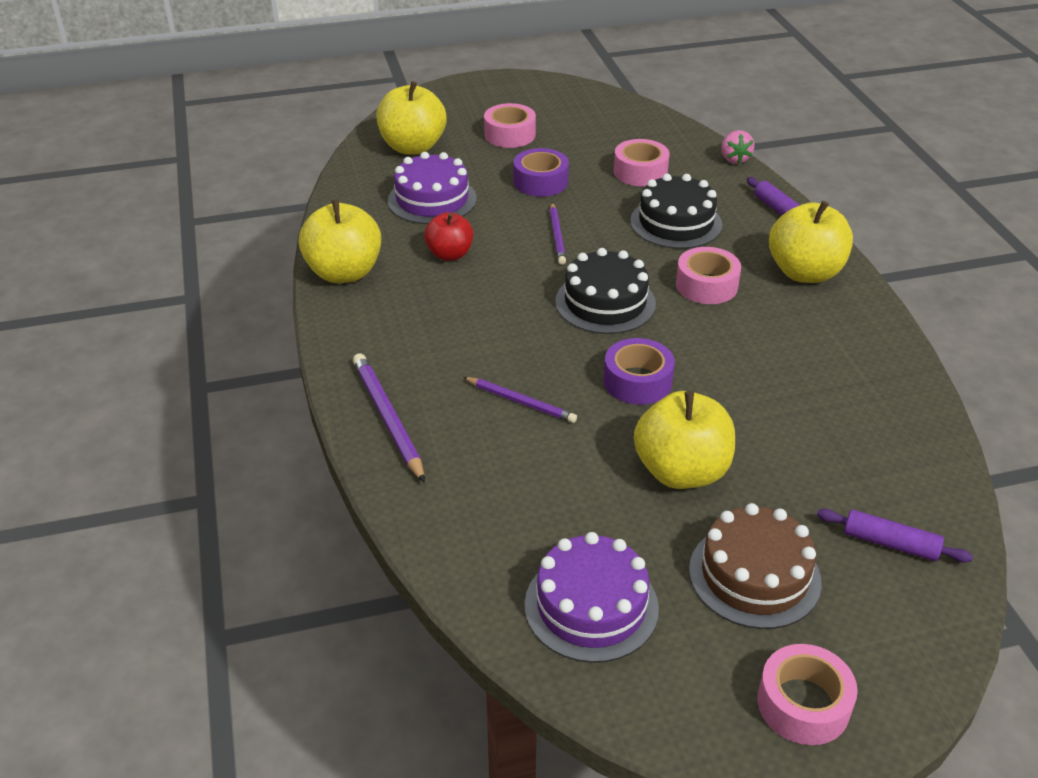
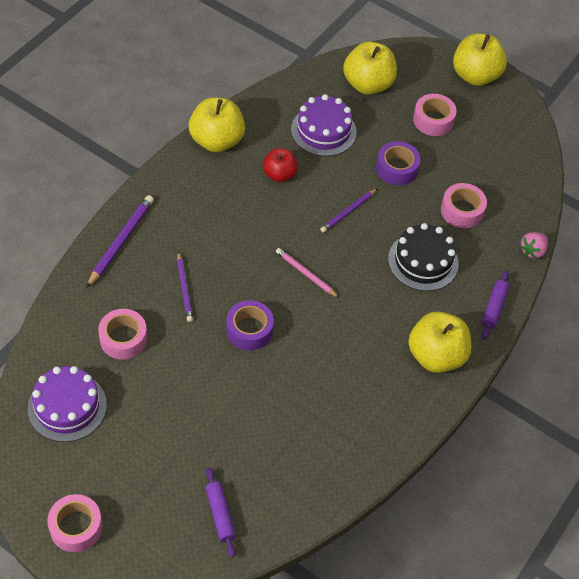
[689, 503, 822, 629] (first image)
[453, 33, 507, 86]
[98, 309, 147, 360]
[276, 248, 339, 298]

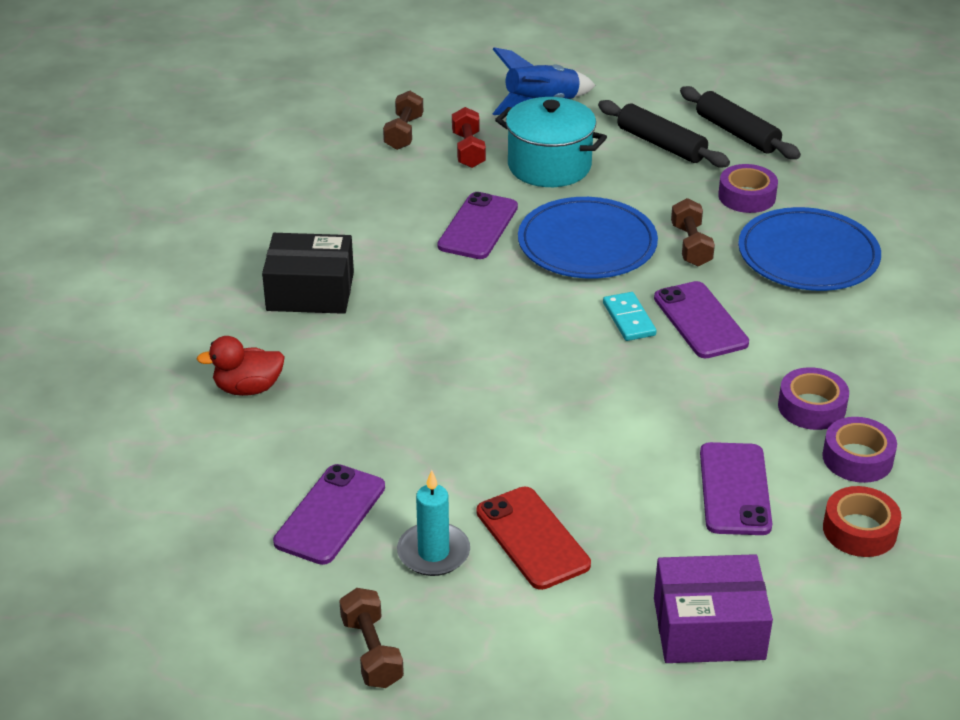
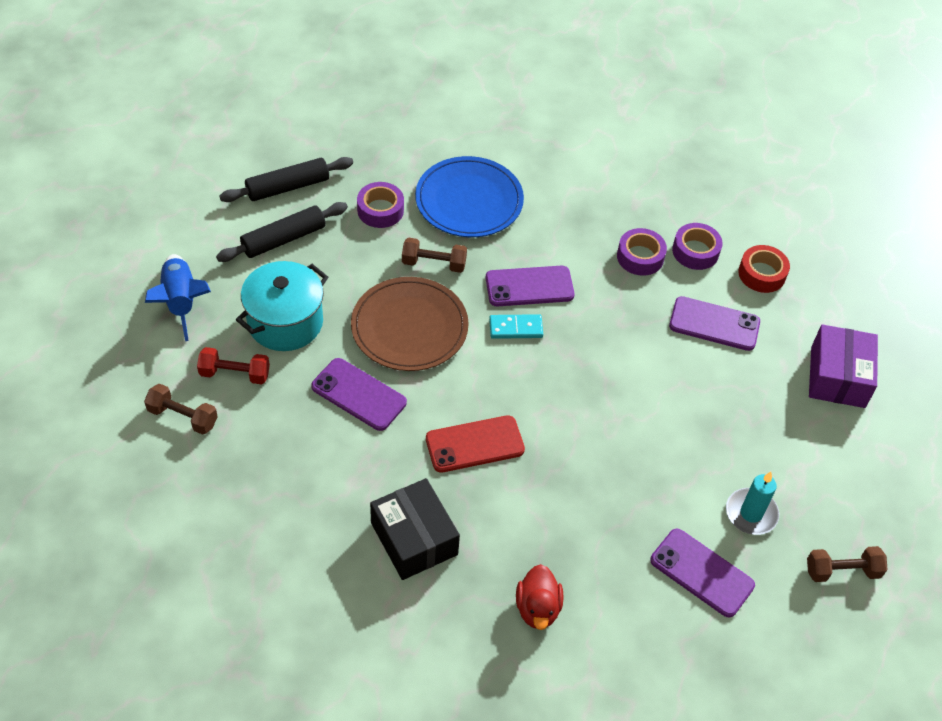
[426, 415, 525, 473]
[351, 277, 469, 371]
[370, 478, 460, 580]

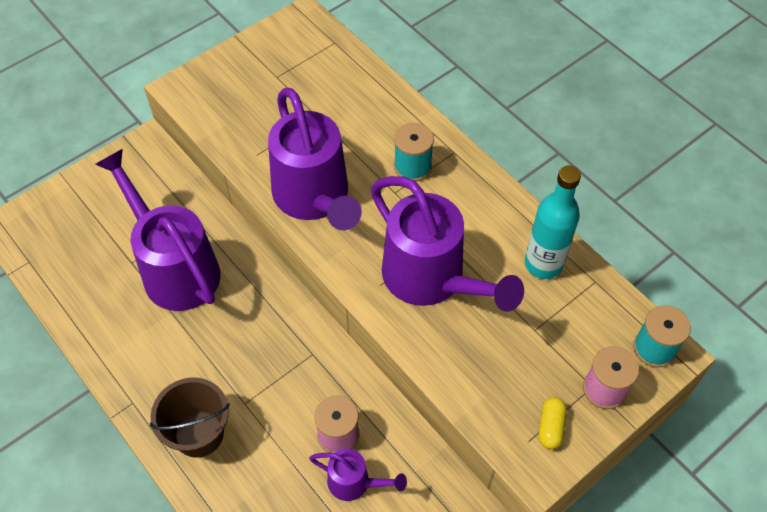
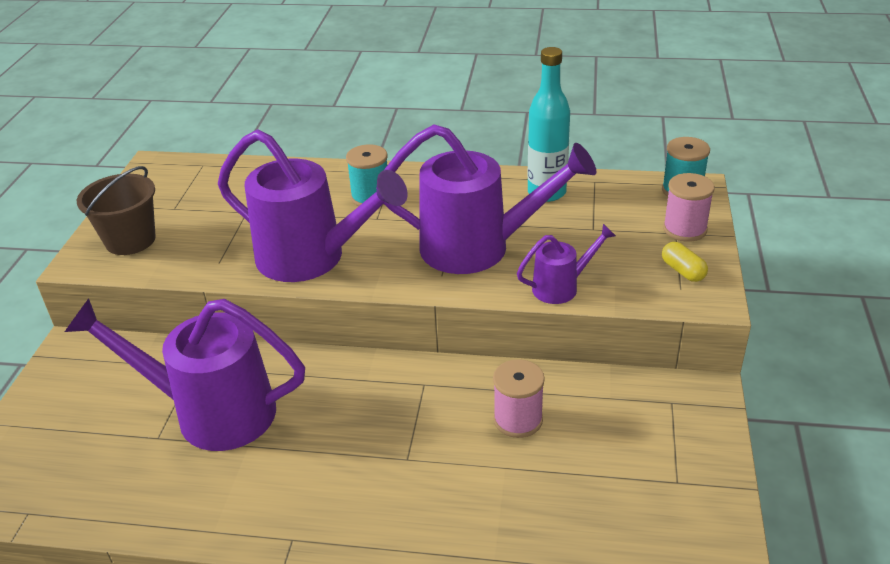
[77, 166, 156, 255]
[517, 224, 616, 304]

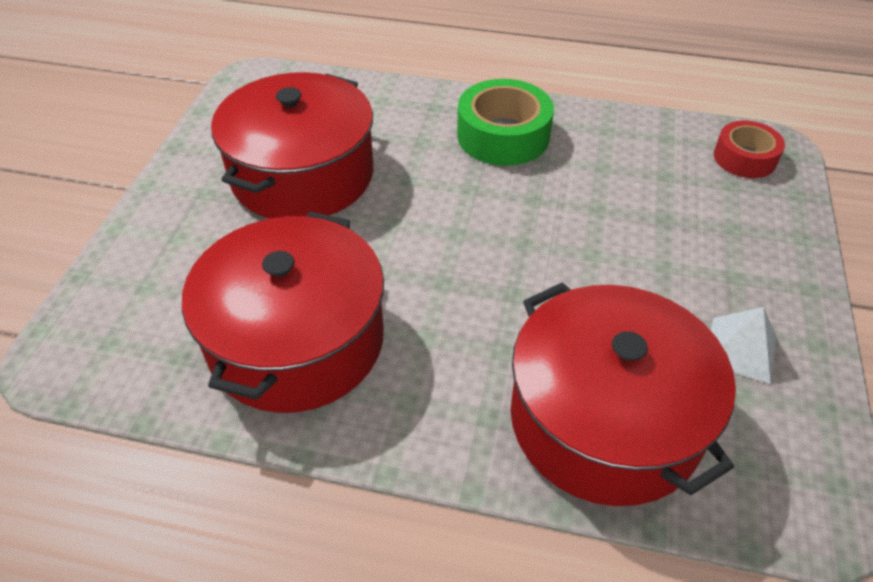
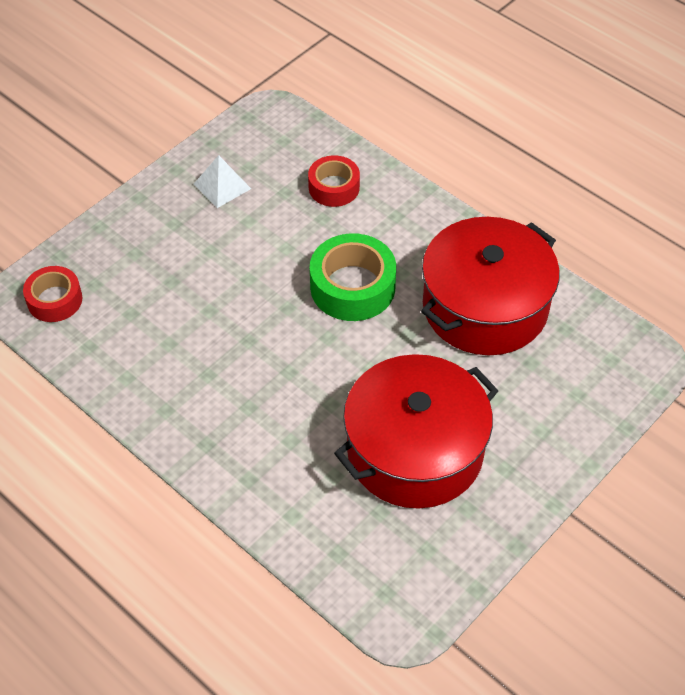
[310, 233, 396, 321]
[308, 155, 360, 207]

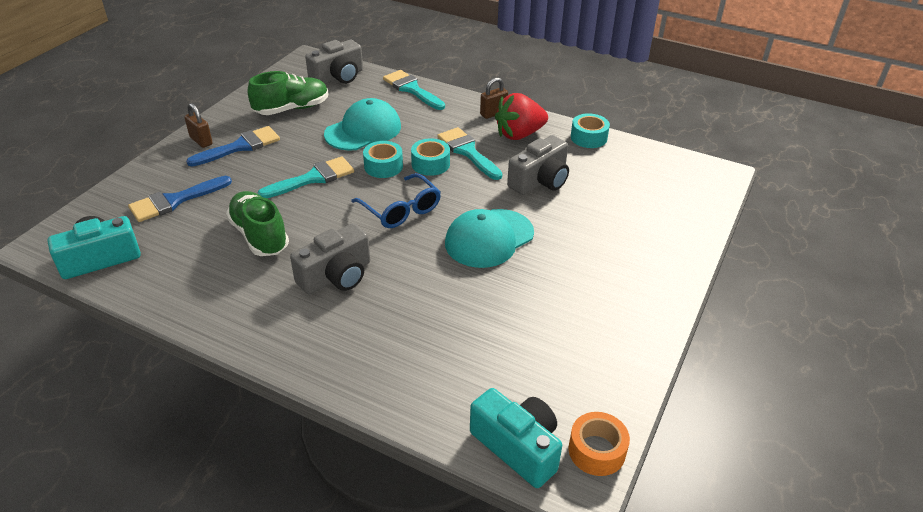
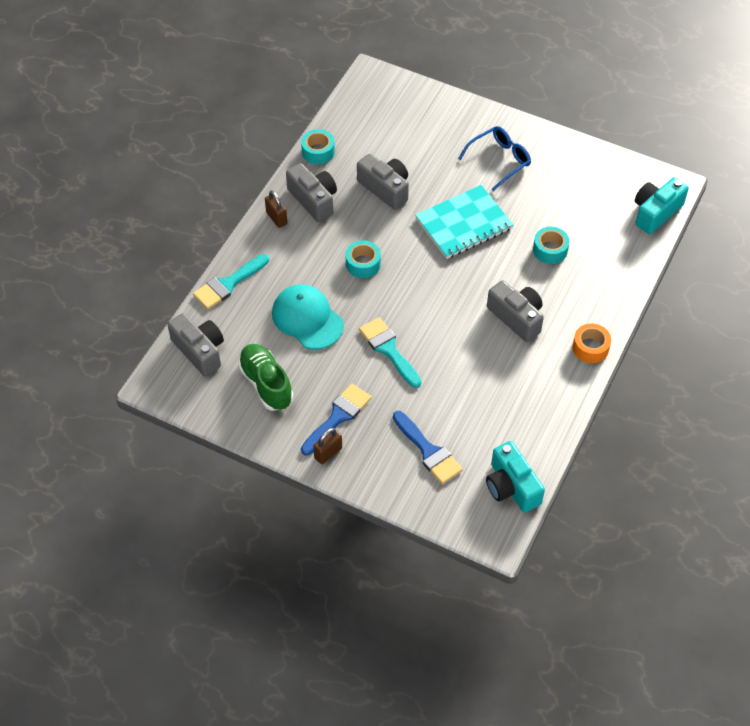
[226, 191, 289, 256] (first image)
[437, 127, 502, 180] (first image)
[458, 126, 531, 191]
[533, 227, 569, 264]
[572, 324, 611, 363]
[415, 185, 514, 259]
[286, 163, 337, 222]
[301, 384, 371, 455]

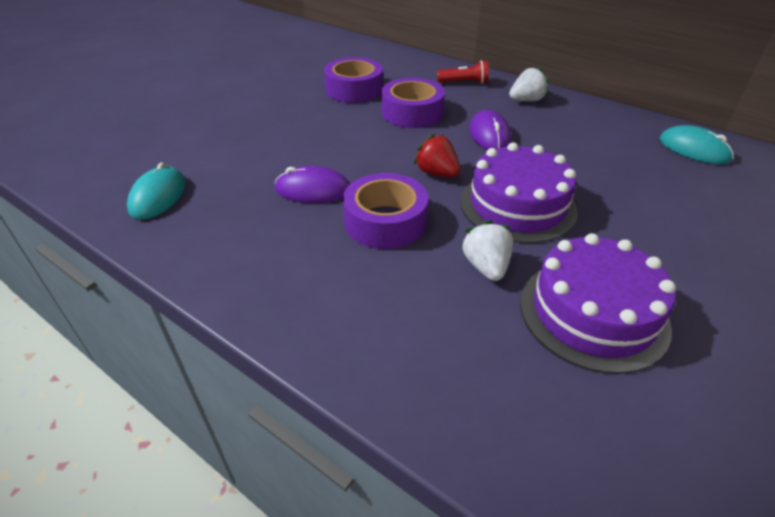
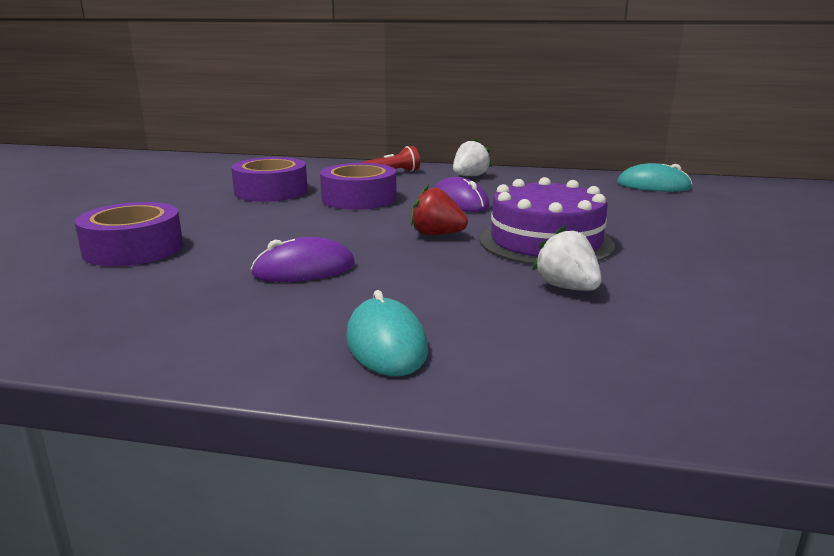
[520, 233, 676, 374] (first image)
[346, 290, 428, 376]
[75, 202, 183, 266]

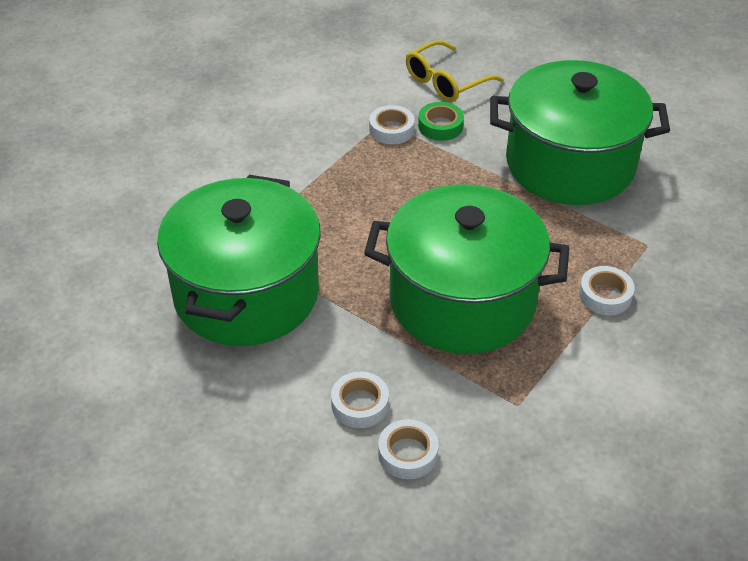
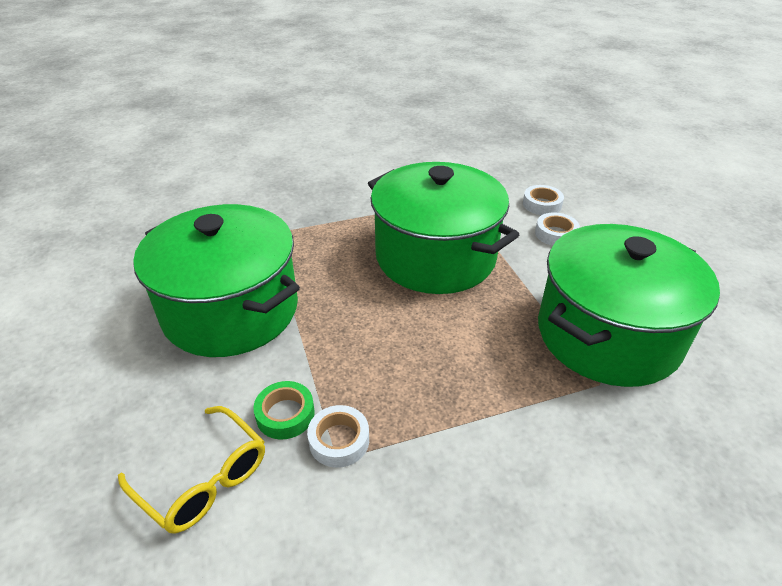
[579, 266, 635, 315] (first image)
[118, 406, 265, 533]

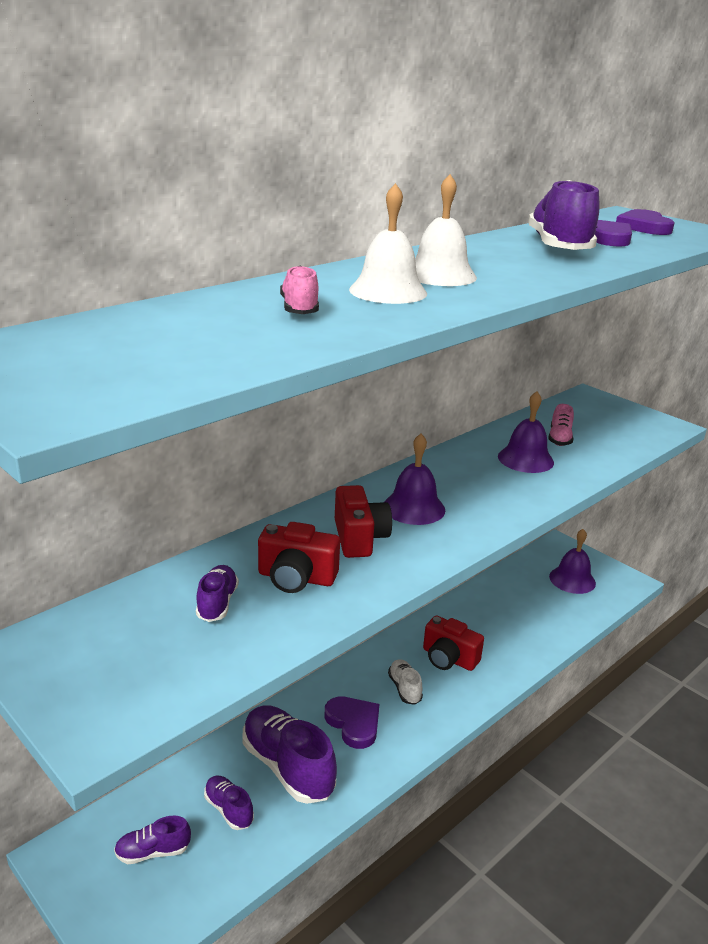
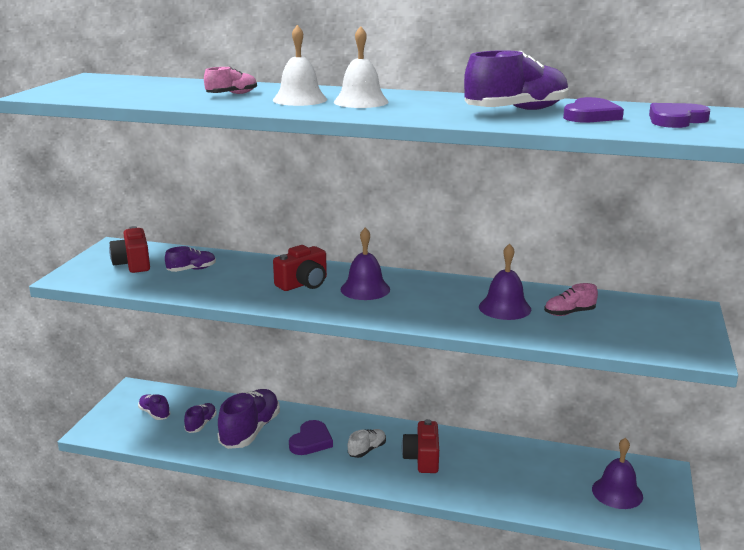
[109, 226, 150, 273]

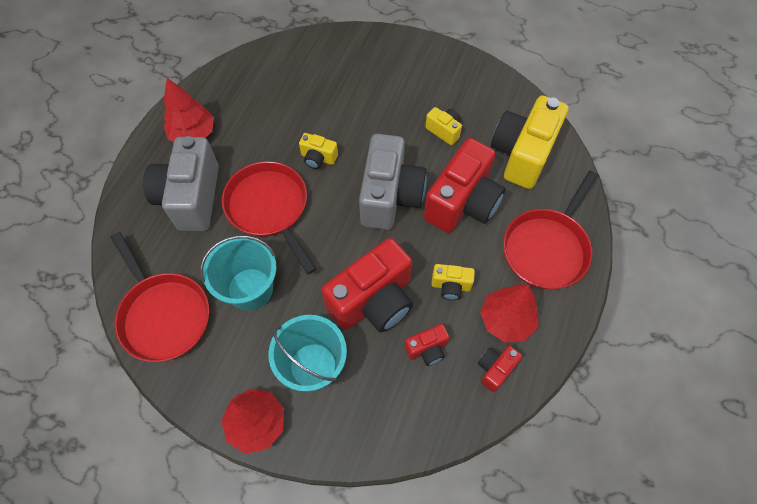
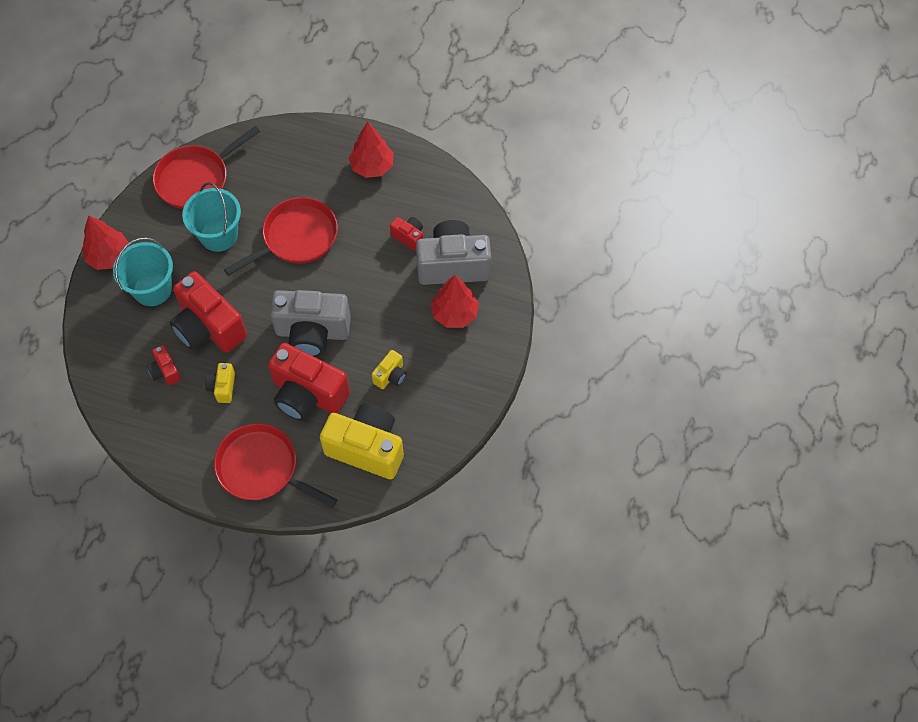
[299, 133, 338, 169] (first image)
[416, 220, 491, 285]
[390, 217, 423, 251]
[431, 275, 479, 328]

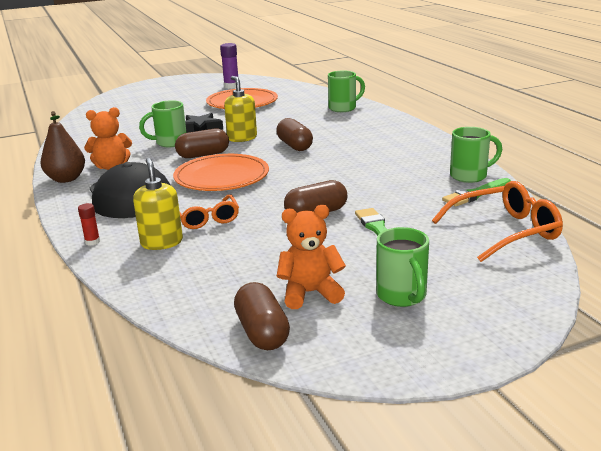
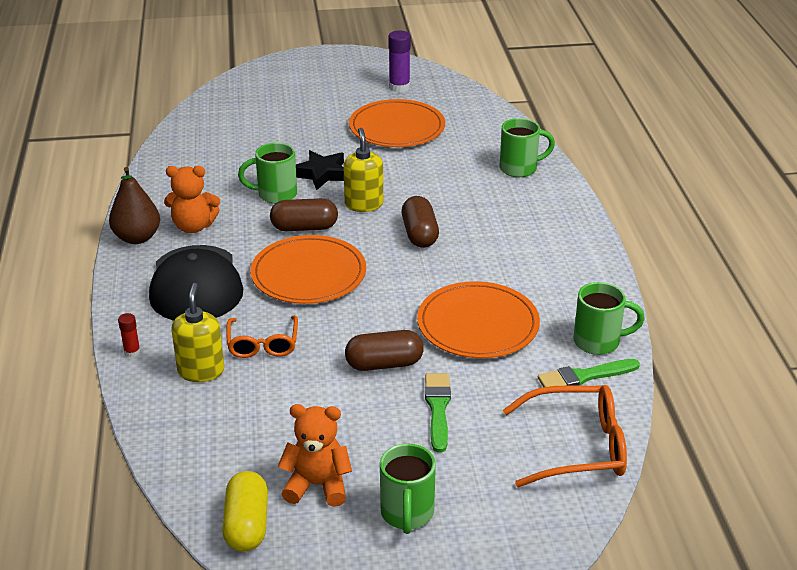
[417, 281, 540, 358]
[222, 471, 268, 552]

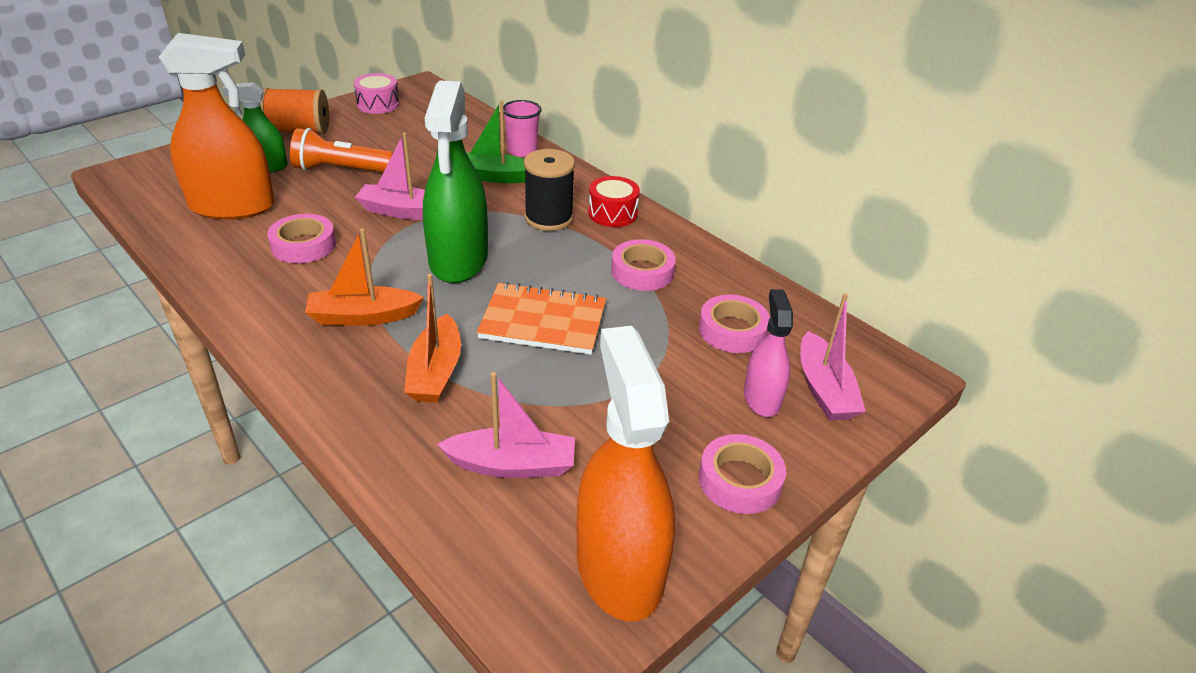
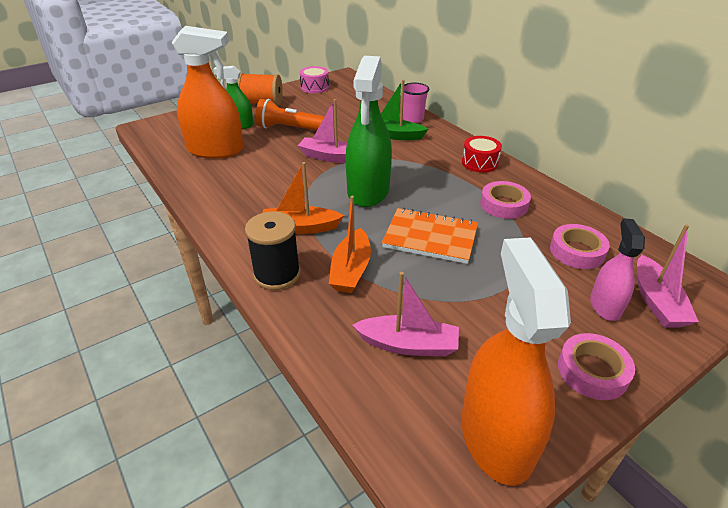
[267, 214, 336, 263] (first image)
[245, 211, 300, 290]

